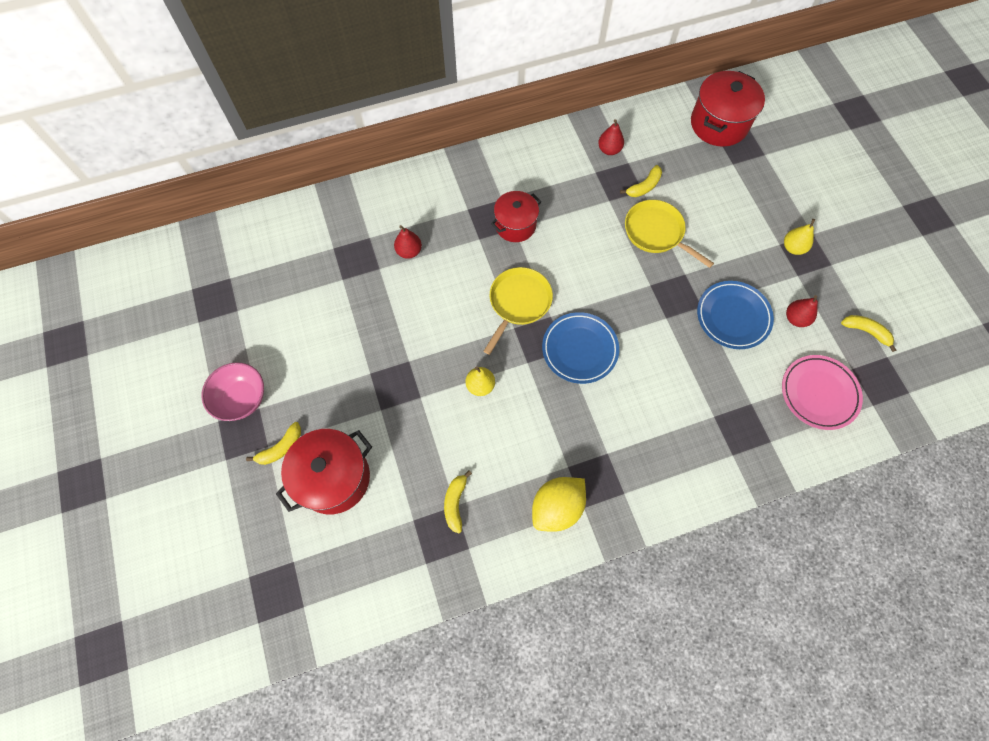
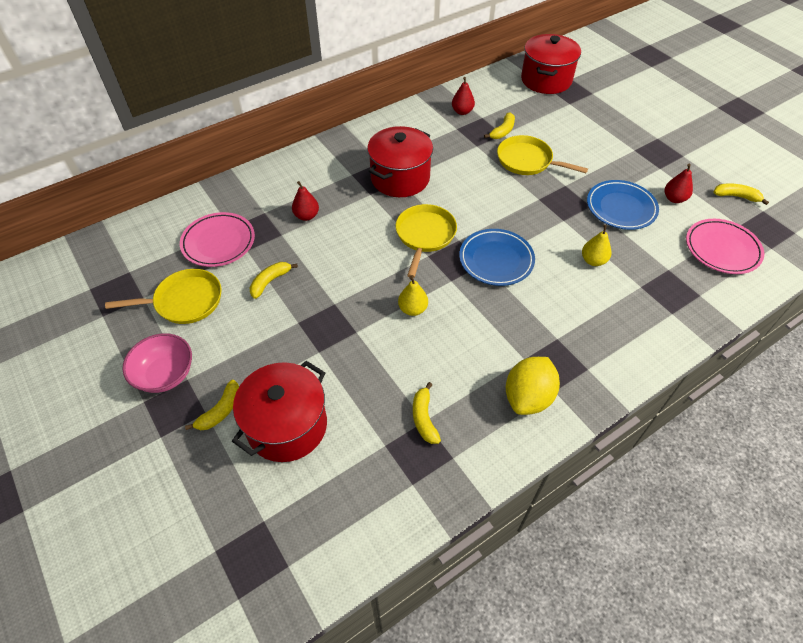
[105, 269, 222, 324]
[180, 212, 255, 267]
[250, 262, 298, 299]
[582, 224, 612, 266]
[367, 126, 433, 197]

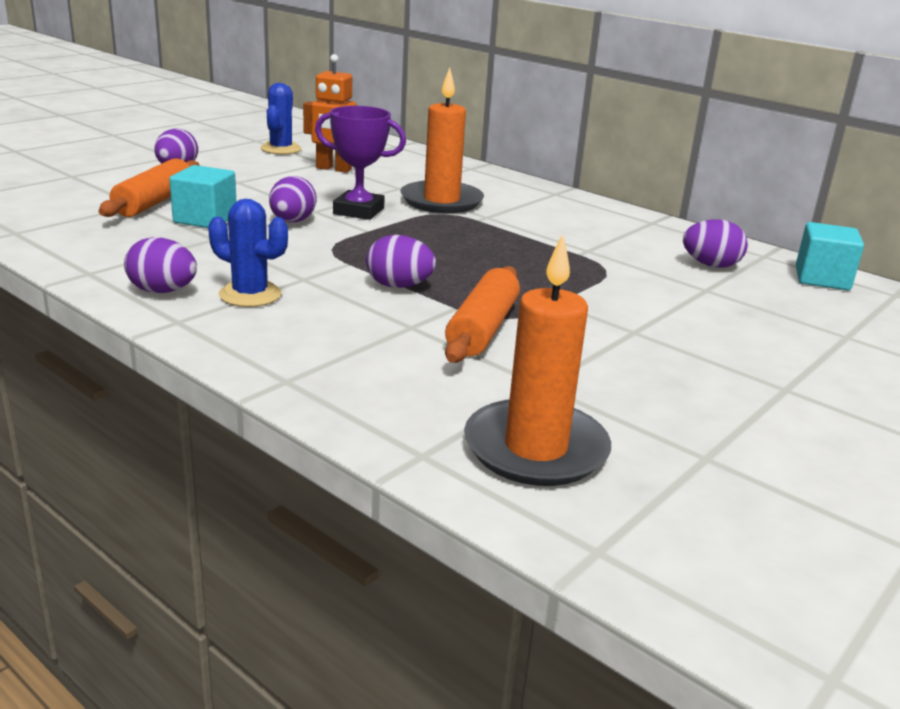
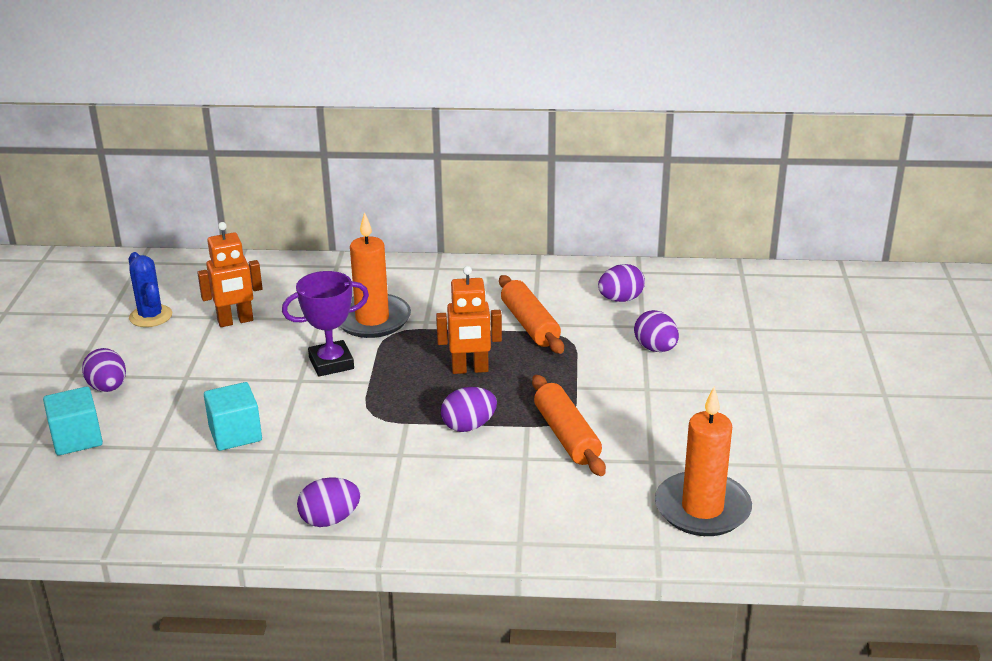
[208, 199, 288, 307] (first image)
[436, 266, 502, 374]
[499, 275, 564, 354]
[634, 310, 679, 352]
[43, 387, 103, 456]

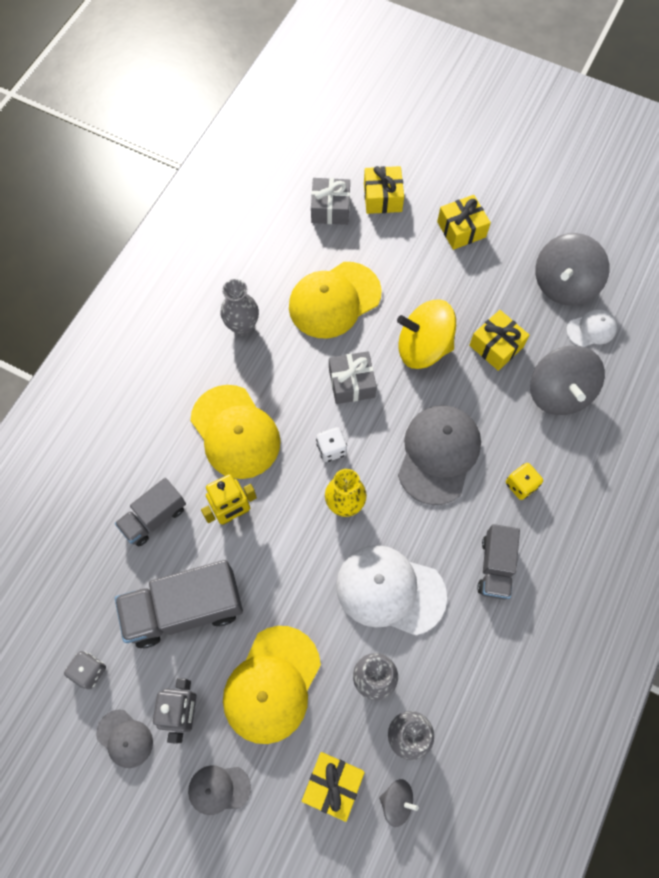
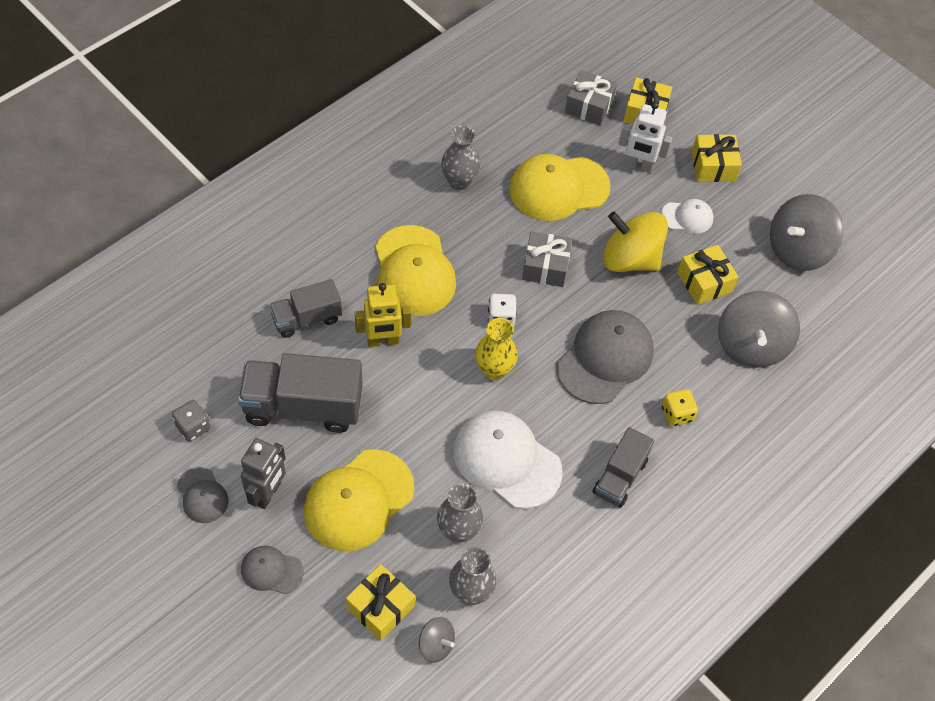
[618, 102, 672, 173]
[661, 199, 714, 234]

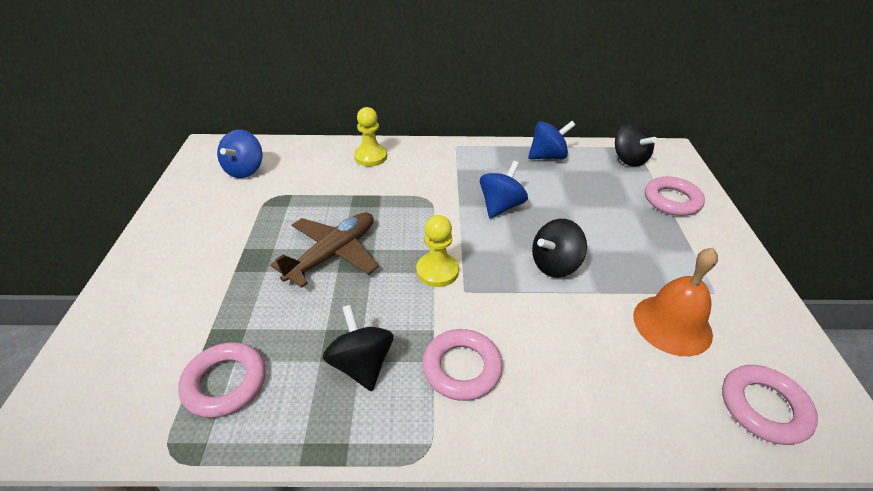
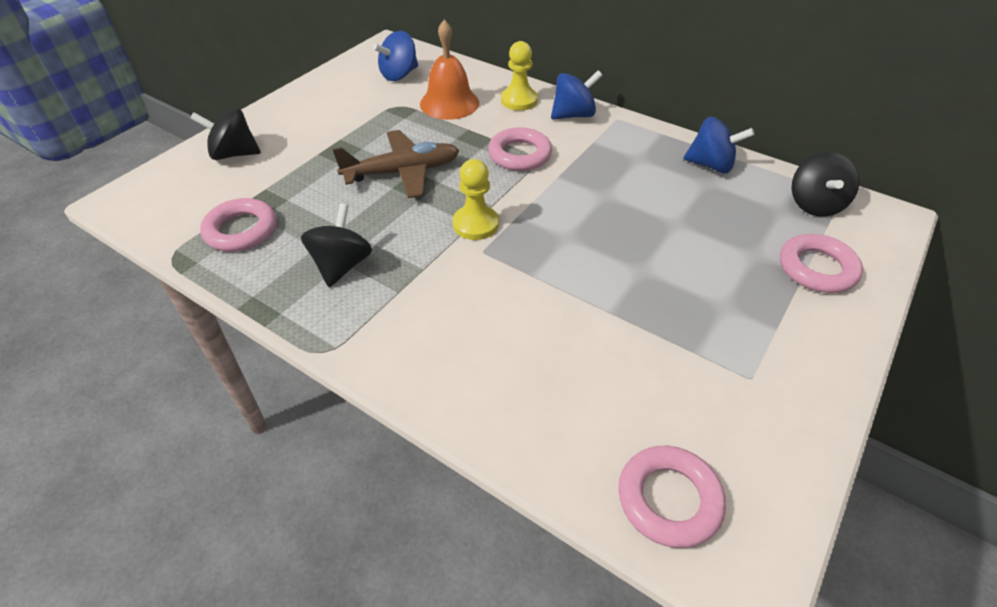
[488, 127, 552, 171]
[551, 70, 603, 120]
[190, 108, 261, 160]
[420, 20, 479, 120]

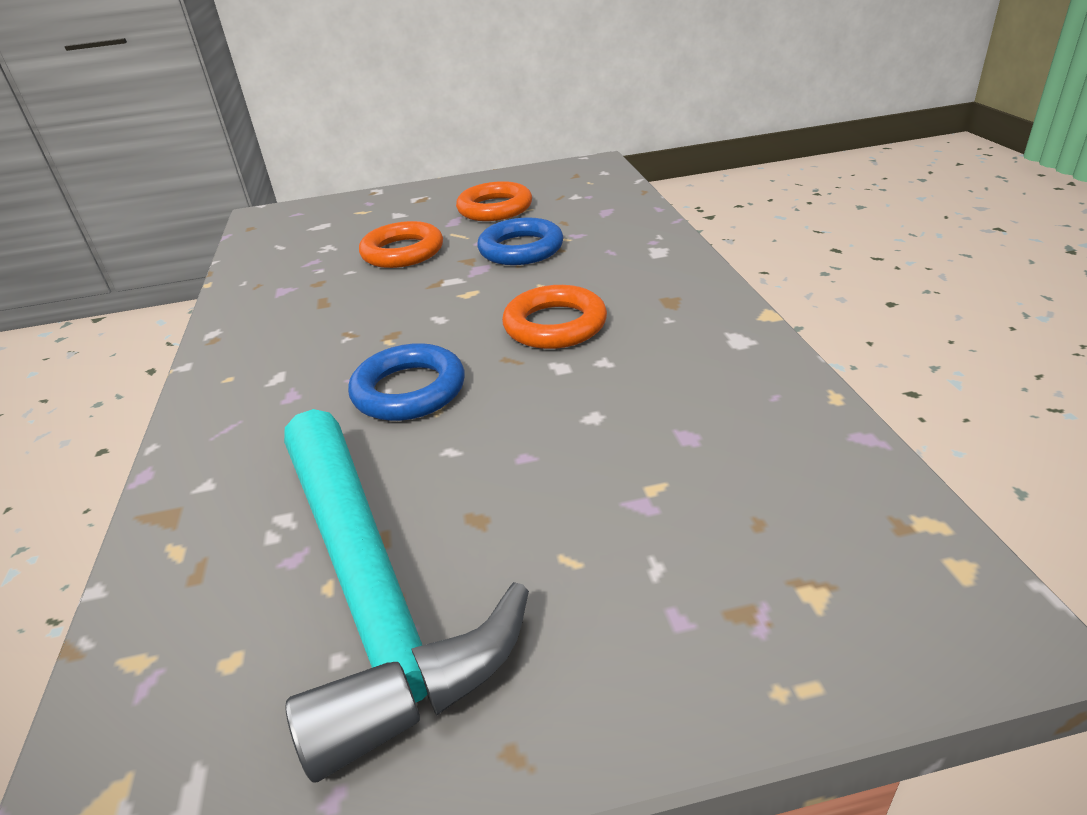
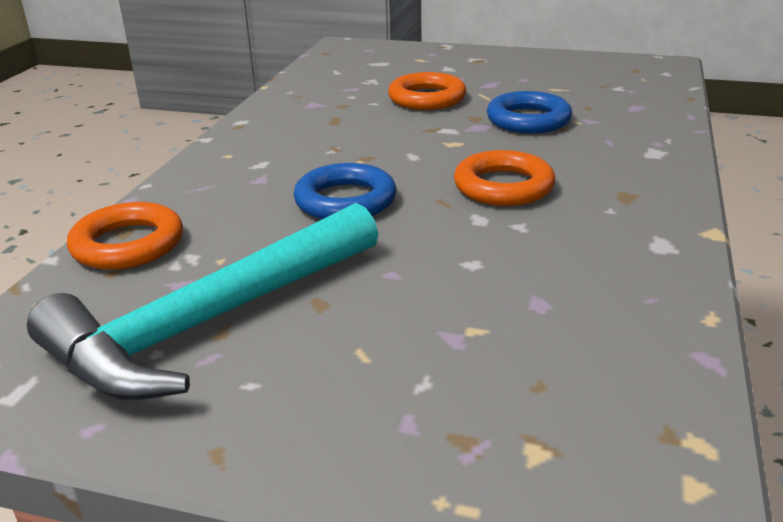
[67, 202, 183, 270]
[27, 203, 378, 400]

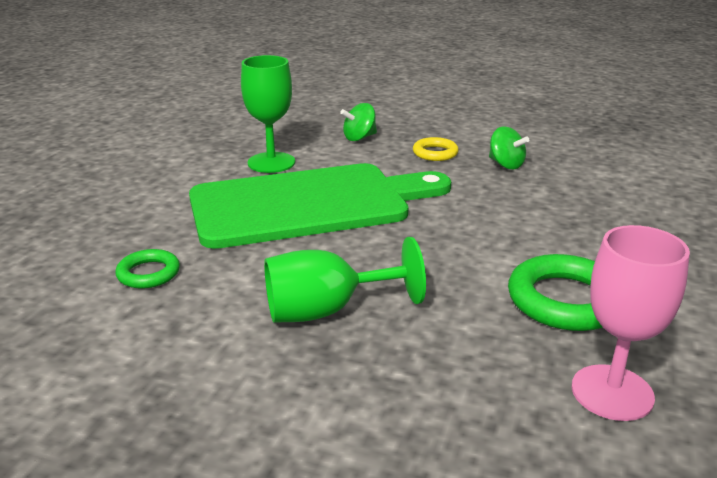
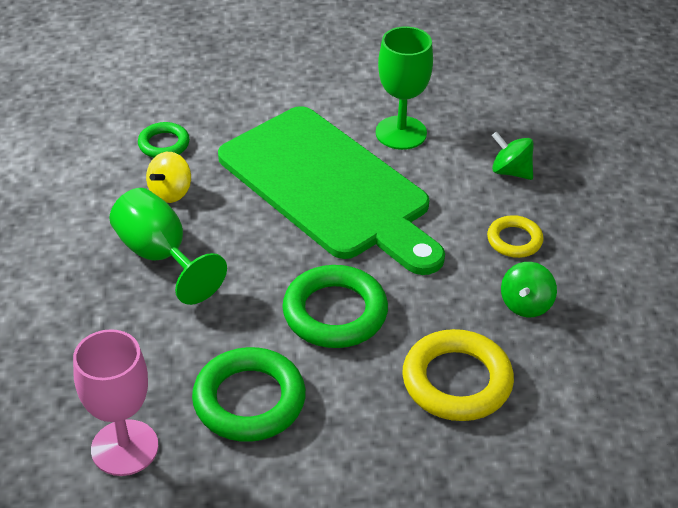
[146, 152, 191, 203]
[282, 265, 388, 348]
[402, 329, 514, 421]

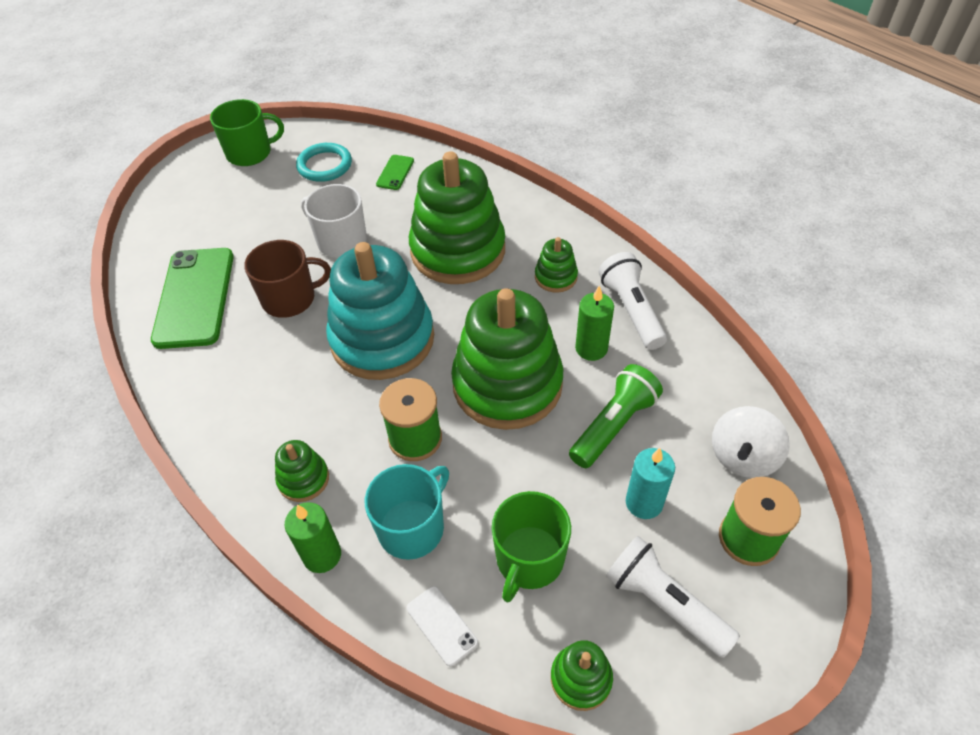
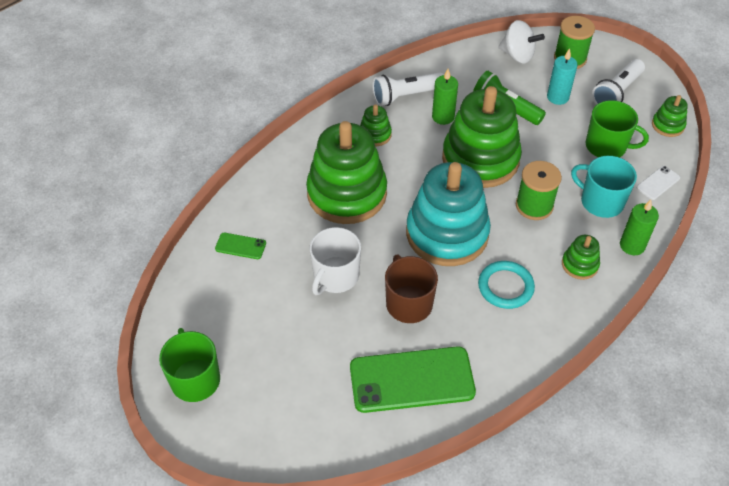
[478, 261, 535, 309]

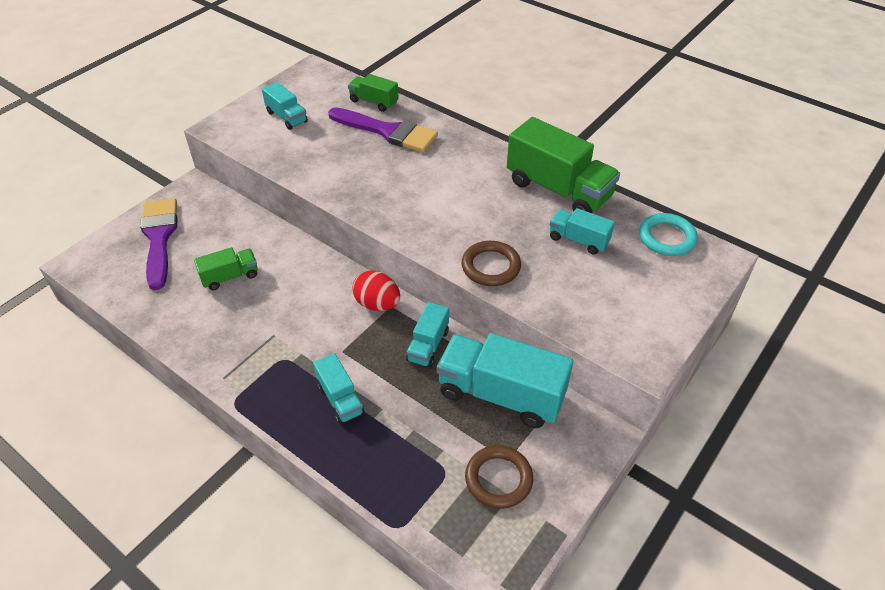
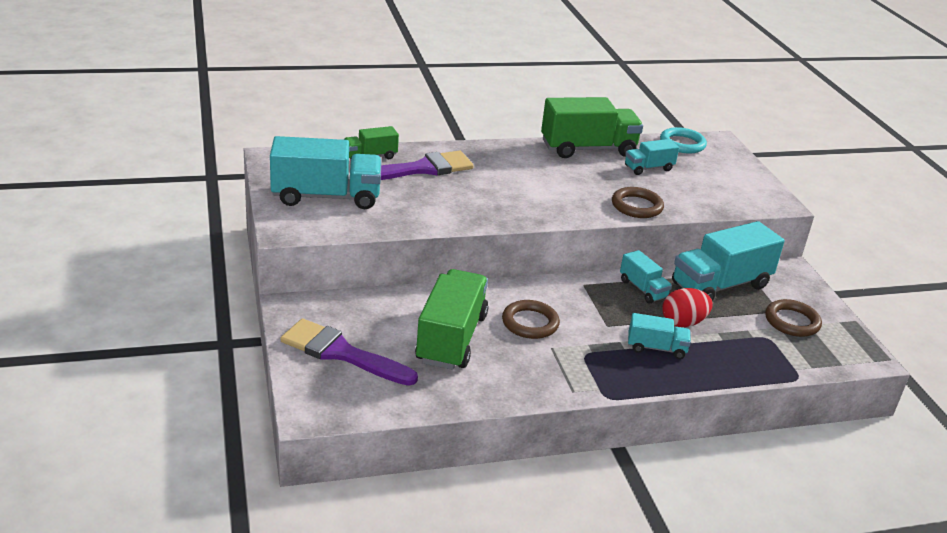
[502, 300, 560, 339]
[662, 288, 713, 327]
[415, 269, 488, 370]
[270, 136, 382, 209]

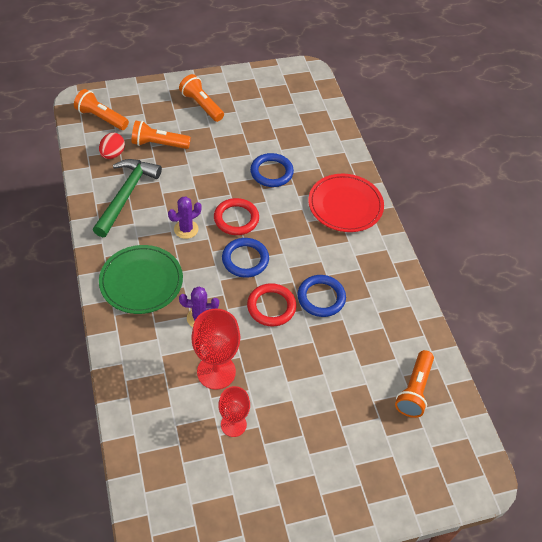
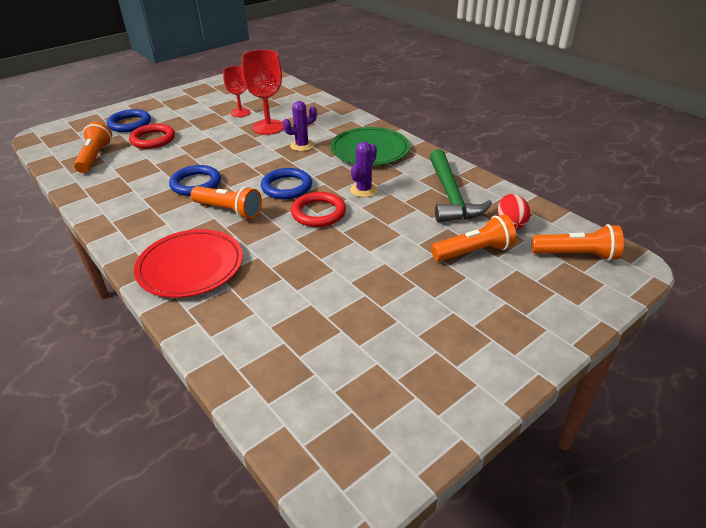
[191, 186, 262, 219]
[129, 124, 175, 149]
[107, 109, 151, 132]

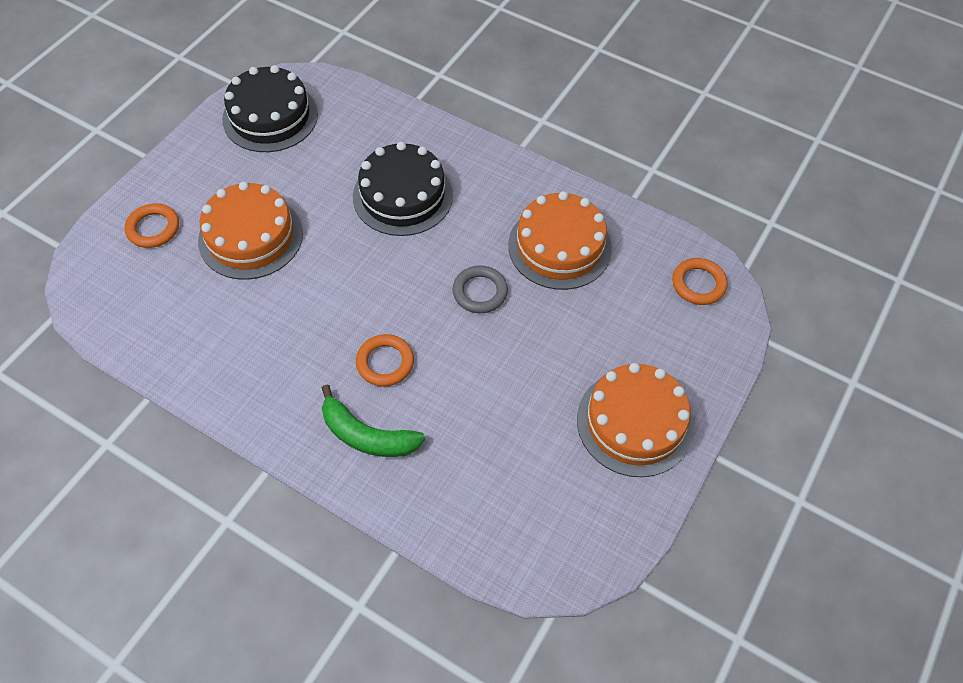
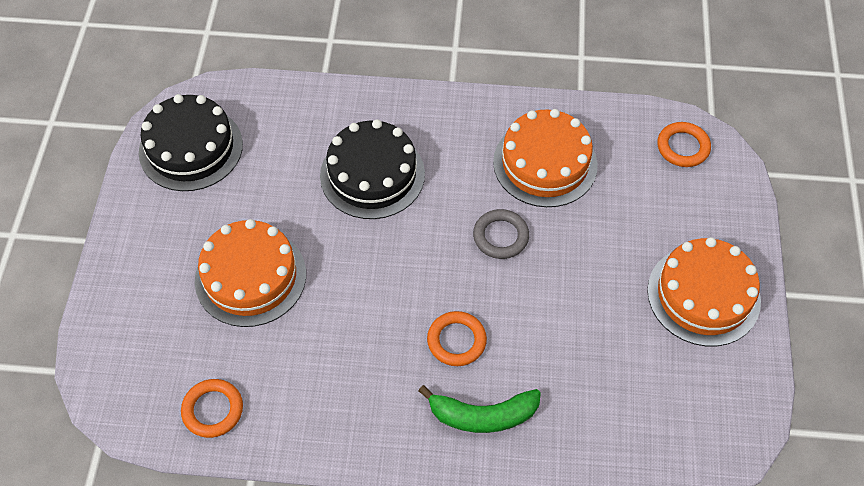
[181, 379, 243, 438]

